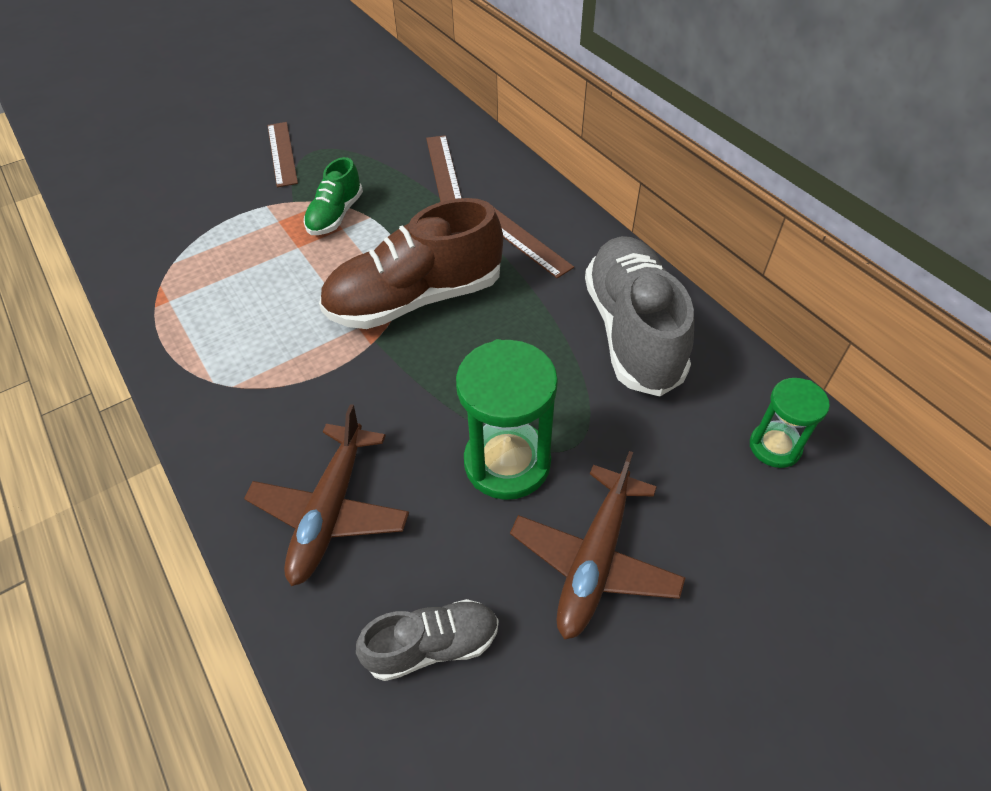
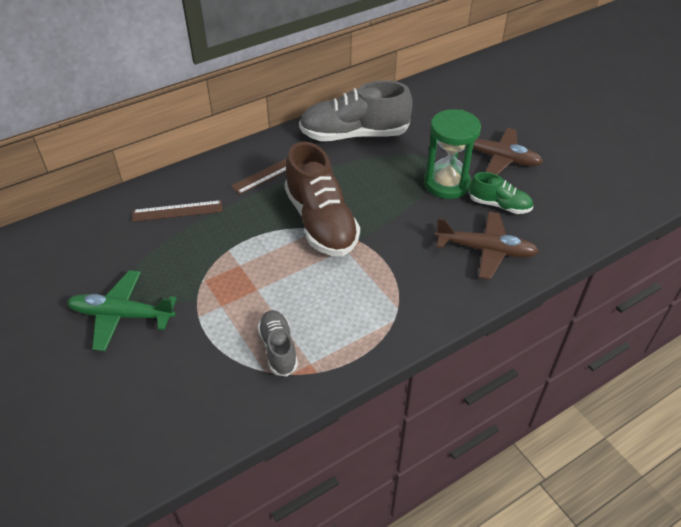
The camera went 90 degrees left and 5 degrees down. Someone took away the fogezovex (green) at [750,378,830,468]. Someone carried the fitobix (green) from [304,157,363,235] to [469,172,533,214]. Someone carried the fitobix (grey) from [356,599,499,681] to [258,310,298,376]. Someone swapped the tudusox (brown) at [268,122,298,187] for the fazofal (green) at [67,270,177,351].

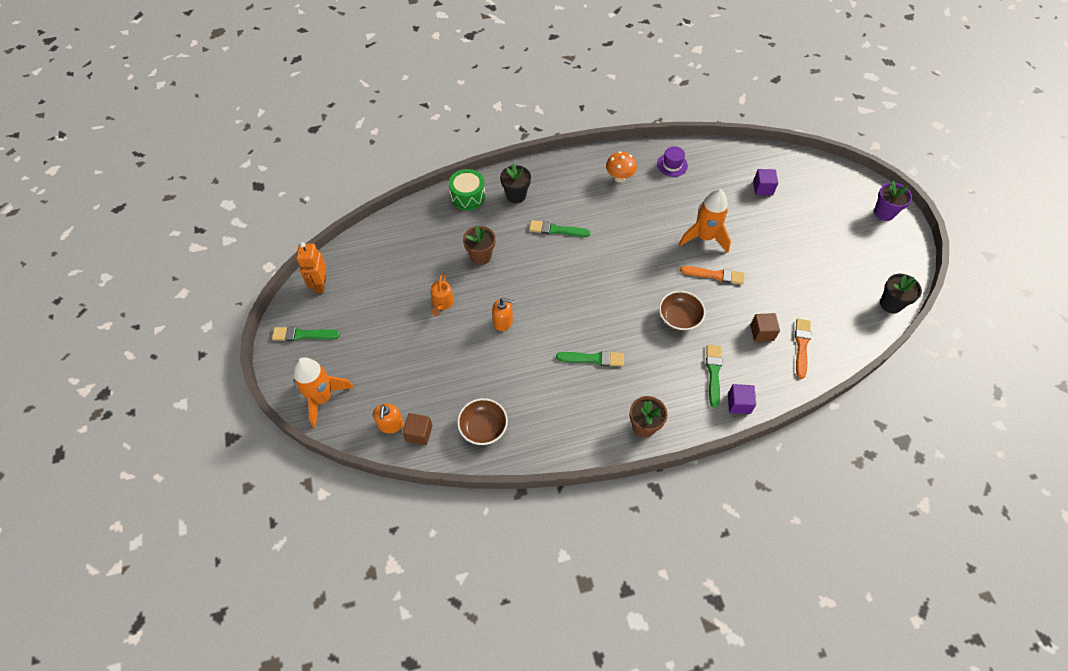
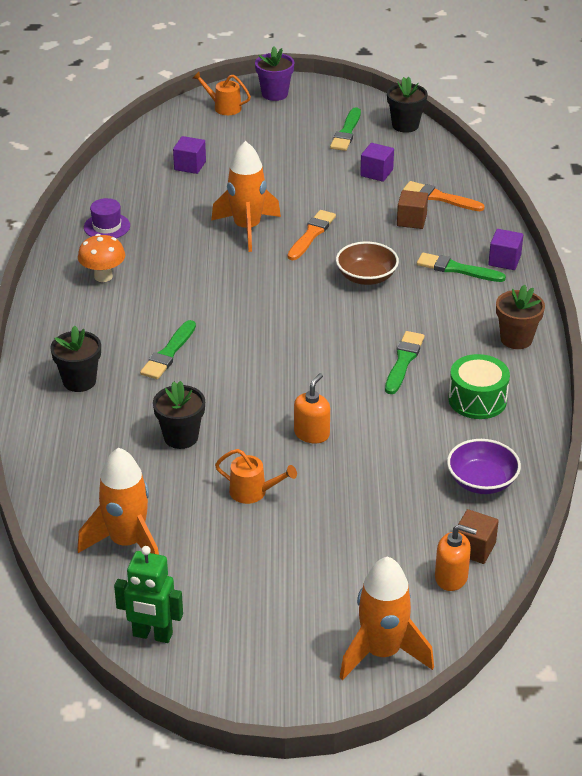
The camera went 75 degrees left and 20 degrees down. Someone put down the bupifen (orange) at [77,448,159,555]. Someone put down the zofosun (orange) at [192,72,251,115]. Someone put down the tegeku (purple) at [360,143,394,182]. Someone carried the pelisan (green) from [272,327,340,341] to [330,107,361,151]. Someone carried the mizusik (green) from [449,169,486,210] to [448,354,510,419]. Someone repainted the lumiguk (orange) at [296,242,326,294], which became the lumiguk (green) at [114,546,183,643]. Someone repainted the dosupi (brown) at [457,398,508,445], which became the dosupi (purple) at [447,439,521,494]. Someone repainted the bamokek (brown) at [463,226,496,265], which became the bamokek (black) at [153,381,205,449].

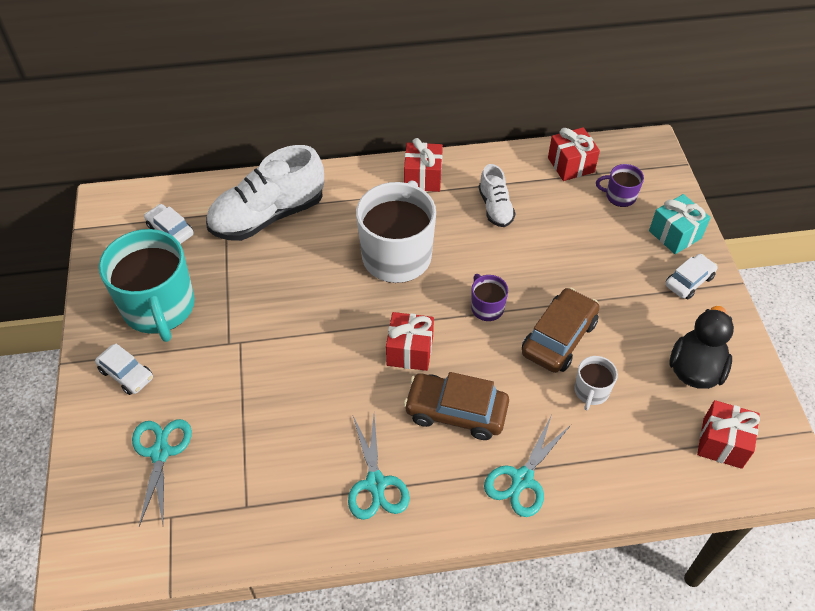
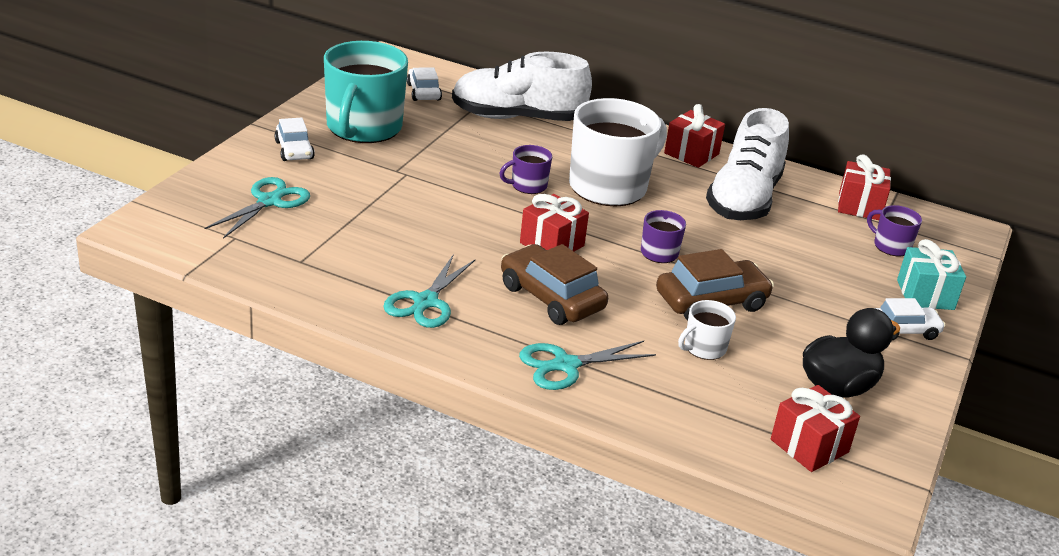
The camera went 30 degrees right and 20 degrees down. Someone put down the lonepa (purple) at [500,145,552,194]. Someone scaled the fitobix (white) at [479,164,516,227] by 1.92.

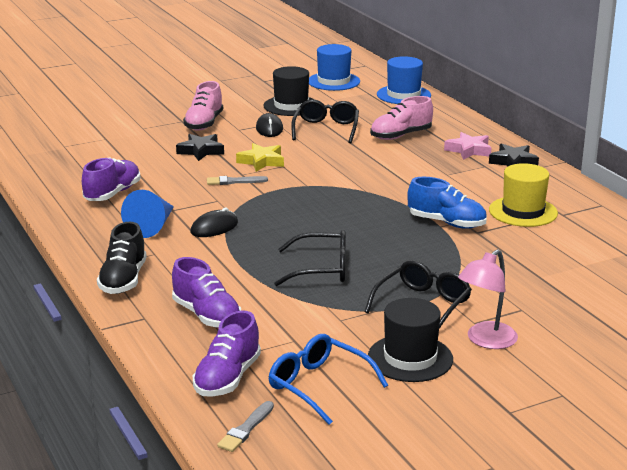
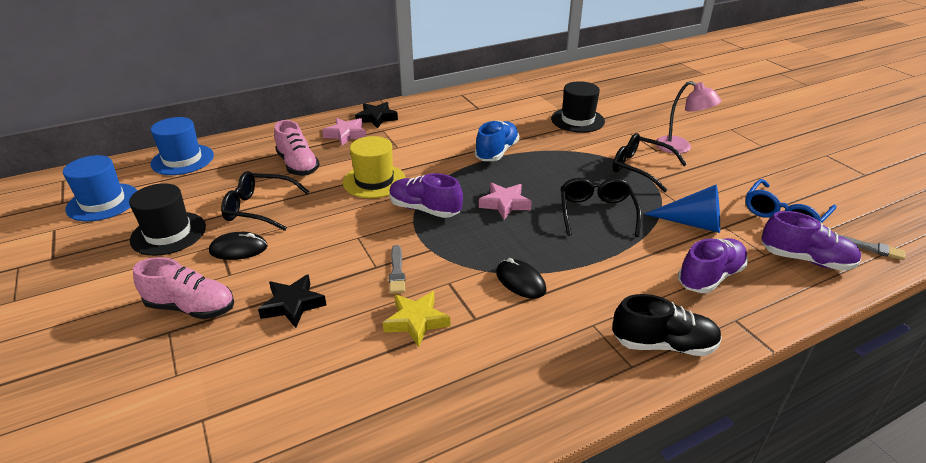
The camera went 90 degrees left and 10 degrees up. Someone put down the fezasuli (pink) at [479,183,532,220]. Someone carried the fitobix (purple) from [82,158,141,201] to [389,173,463,218]. Someone carried the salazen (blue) from [121,190,174,238] to [644,185,720,233]. Someone carried the fezasuli (yellow) from [236,143,284,172] to [383,291,450,347]. Someone carried the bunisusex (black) from [368,298,453,382] to [551,81,605,133]. Someone carried the bunisusex (yellow) from [489,163,558,227] to [343,136,406,198].

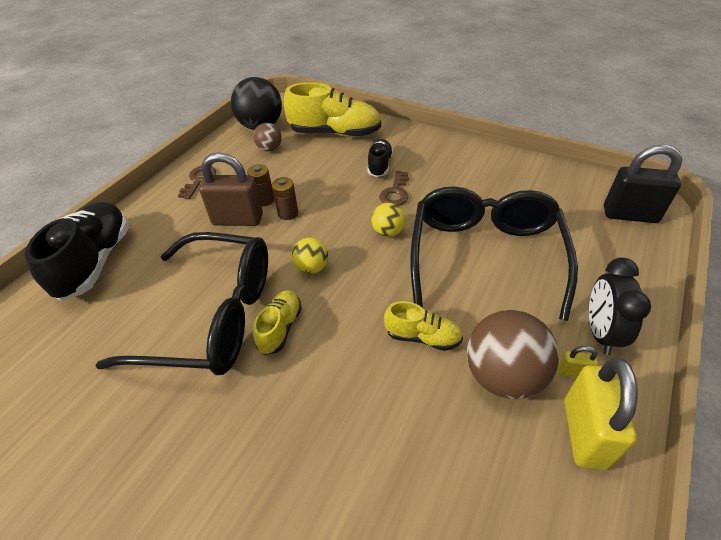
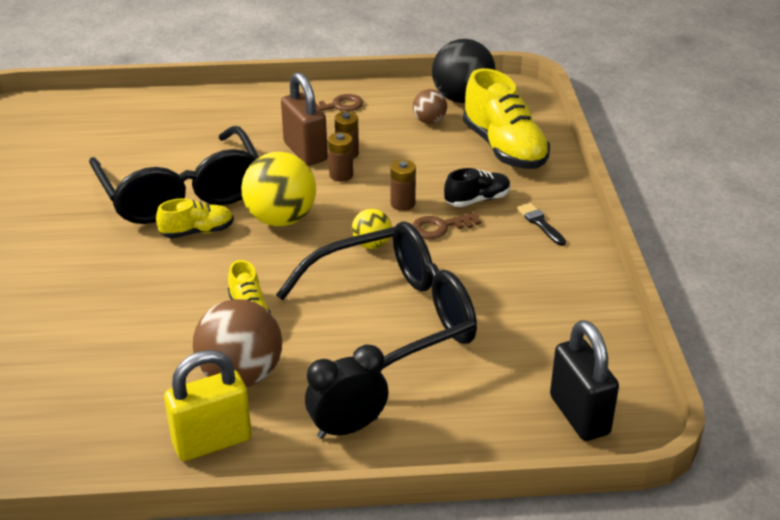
The camera went 55 degrees right and 10 degrees down. Someone took away the fitobix (black) at [25,202,129,301]. Someone took away the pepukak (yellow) at [559,346,598,378]. Someone put down the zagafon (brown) at [391,160,416,211]. Someone put down the pelisan (black) at [517,203,566,246]. Someone scaled the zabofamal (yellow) at [292,238,328,274] by 1.89.

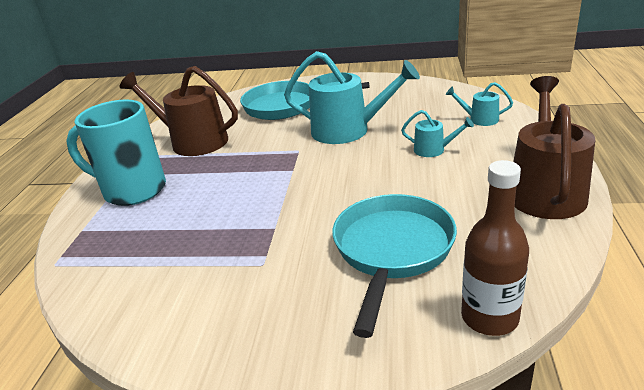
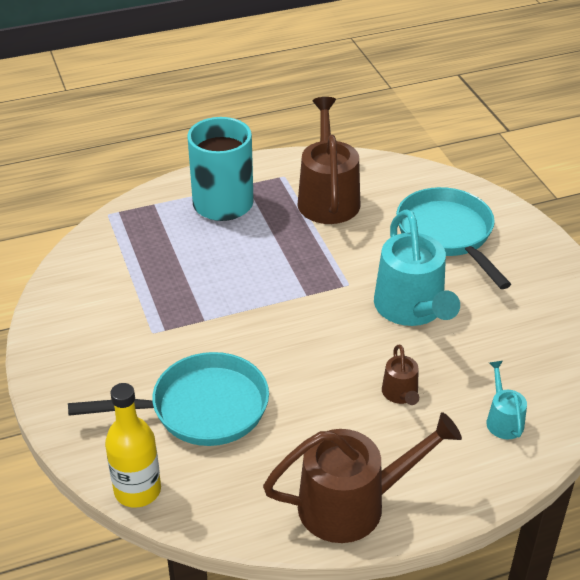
The camera went 60 degrees right and 10 degrees up. Someone repainted the zofosun (turquoise) at [401,110,474,157], which became the zofosun (brown) at [382,345,419,405]. Someone repainted the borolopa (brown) at [461,160,529,336], which became the borolopa (yellow) at [105,383,161,508].

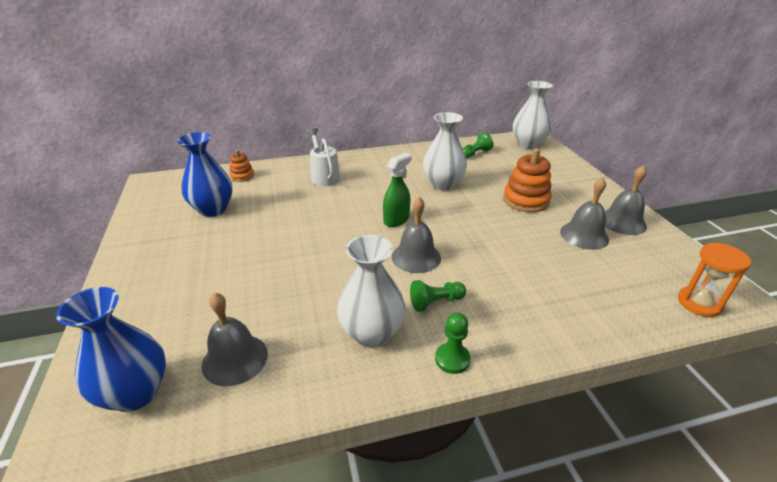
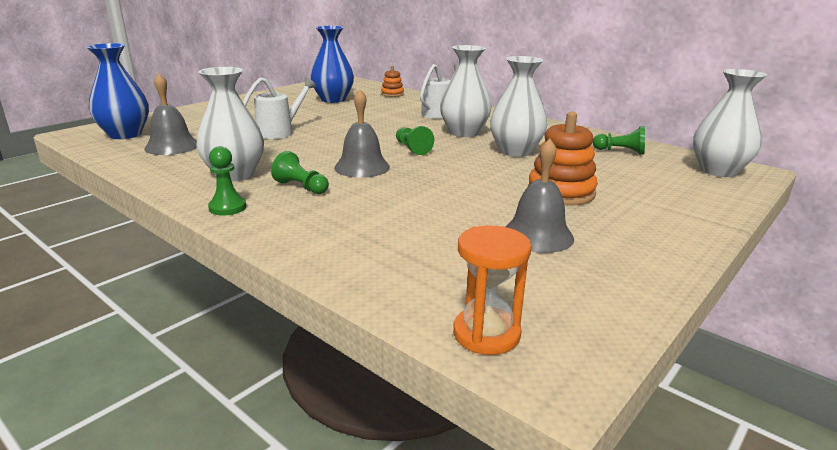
The camera went 55 degrees right and 10 degrees down. Someone took away the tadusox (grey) at [605,165,647,235]. Someone put down the zofosun (white) at [243,77,317,139]. Someone put down the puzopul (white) at [440,45,492,137]. Someone swapped the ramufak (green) at [383,153,412,227] for the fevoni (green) at [396,126,434,155].

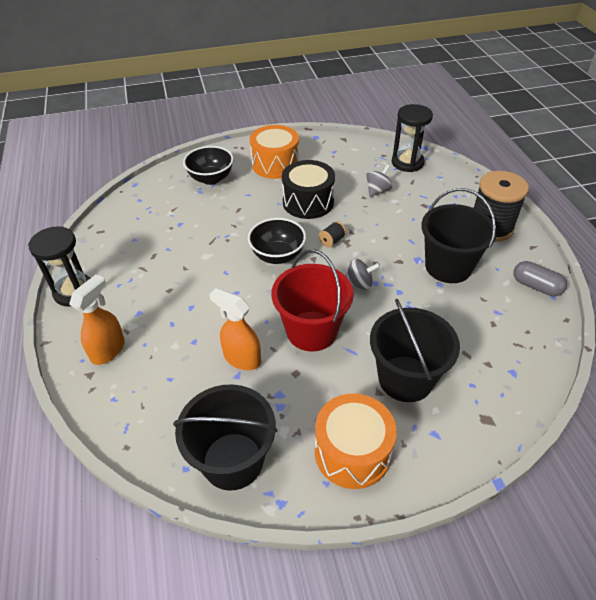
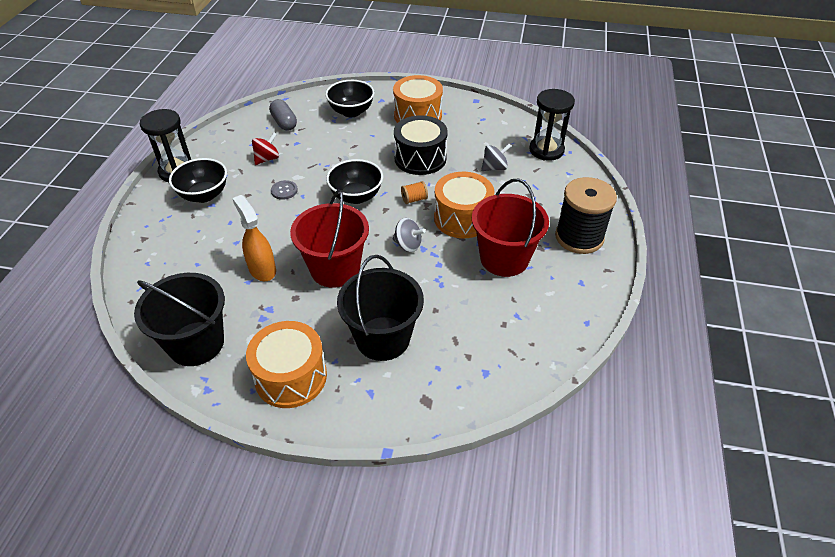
The camera went 25 degrees right and 0 degrees up. Someone took away the ramufak (orange) at [69,274,125,365]. Someone put down the dosupi (black) at [169,158,227,203]. Someone put down the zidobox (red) at [252,132,279,165]. Someone put down the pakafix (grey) at [271,180,298,200]. Someone put down the mizusik (orange) at [434,172,495,238]. Someone carried the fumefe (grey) from [514,261,567,296] to [269,99,297,131]. Someone repainted the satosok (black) at [319,221,347,248], which became the satosok (orange) at [401,181,428,204]. Someone repainted the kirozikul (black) at [421,188,497,283], which became the kirozikul (red) at [472,179,549,277].

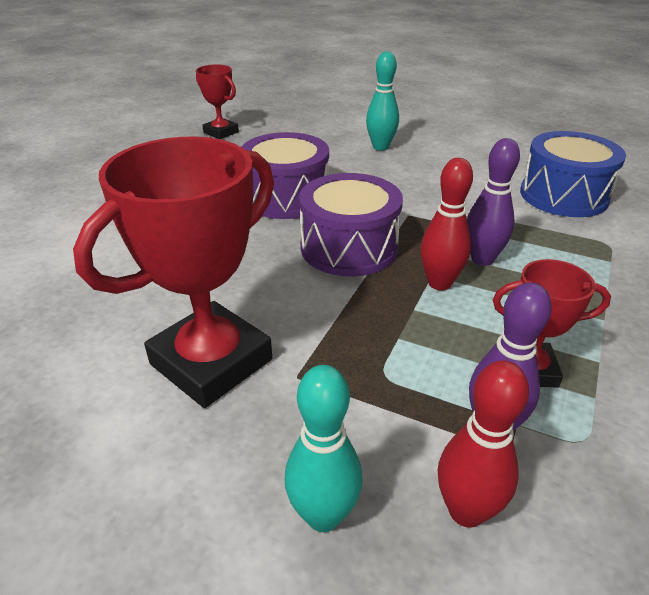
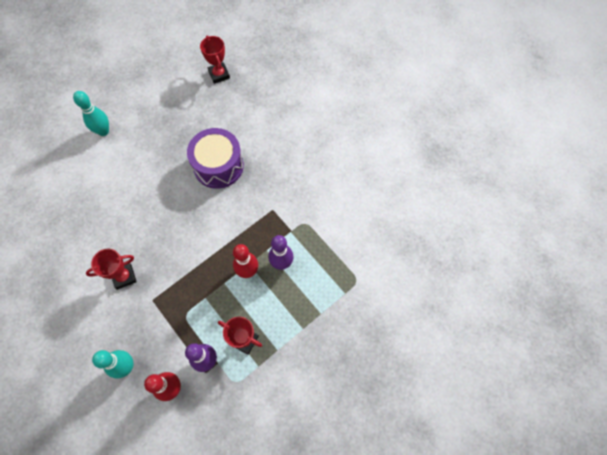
The camera went 25 degrees right and 30 degrees up. Someone took away the mizusik (purple) at [299,173,403,277]. Someone took away the mizusik (blue) at [520,131,626,217]. Someone carried the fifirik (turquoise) from [366,51,399,151] to [73,91,109,136]. Someone scaled the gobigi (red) at [73,136,274,408] by 0.53.

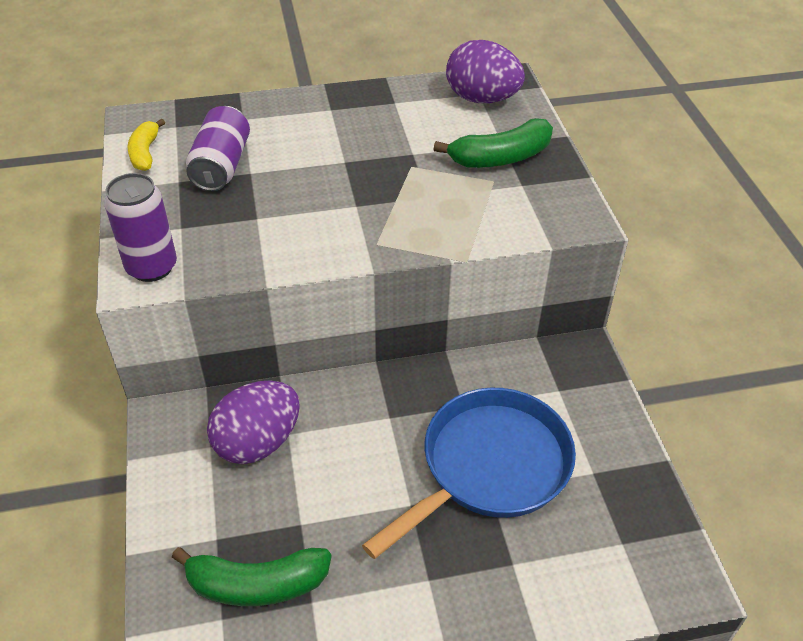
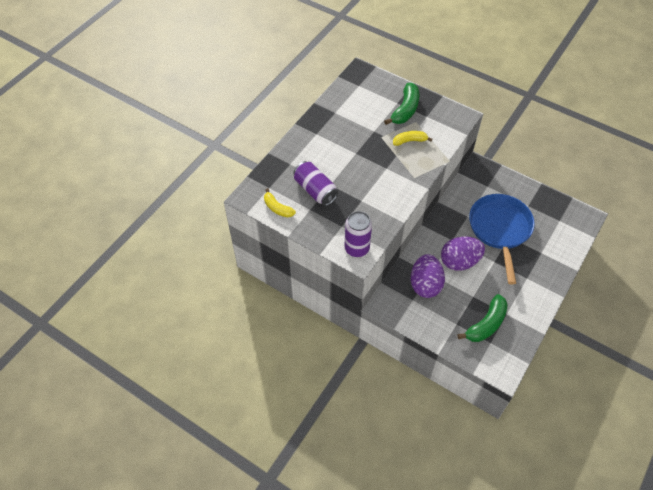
The camera went 45 degrees left and 10 degrees up. Someone put down the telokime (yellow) at [393,131,432,146]. Someone carried the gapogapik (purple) from [446,40,525,103] to [441,237,485,271].

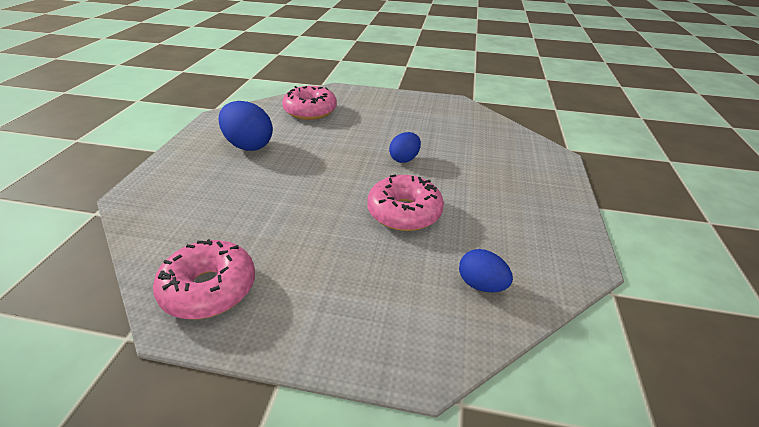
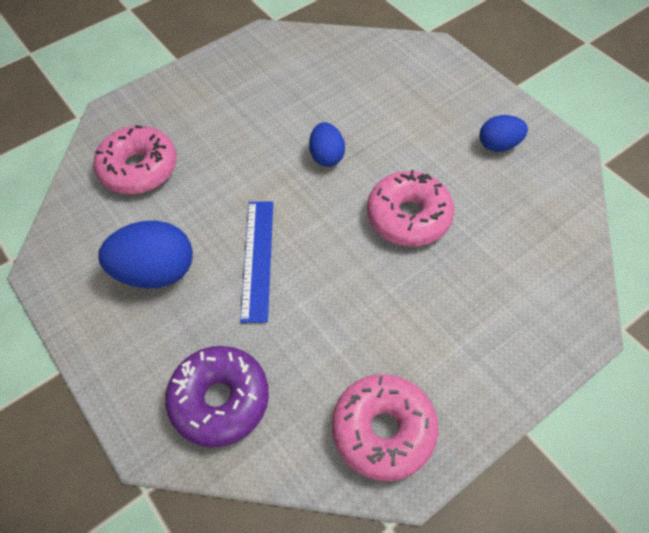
The camera went 45 degrees left and 20 degrees up. Someone put down the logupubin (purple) at [165,346,269,447]. Someone put down the tudusox (blue) at [240,201,273,323]. Someone carried the gapogapik (blue) from [459,249,513,292] to [479,115,528,152].

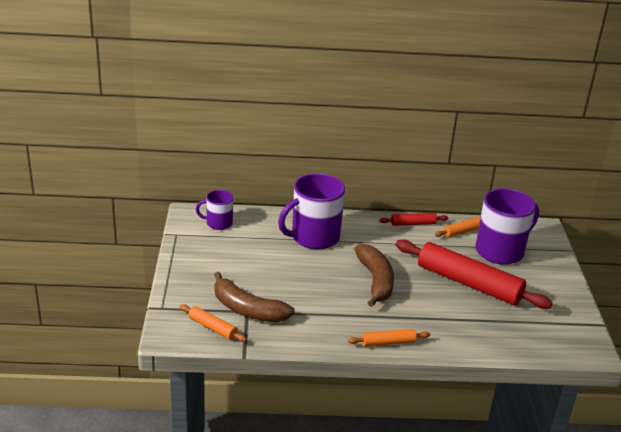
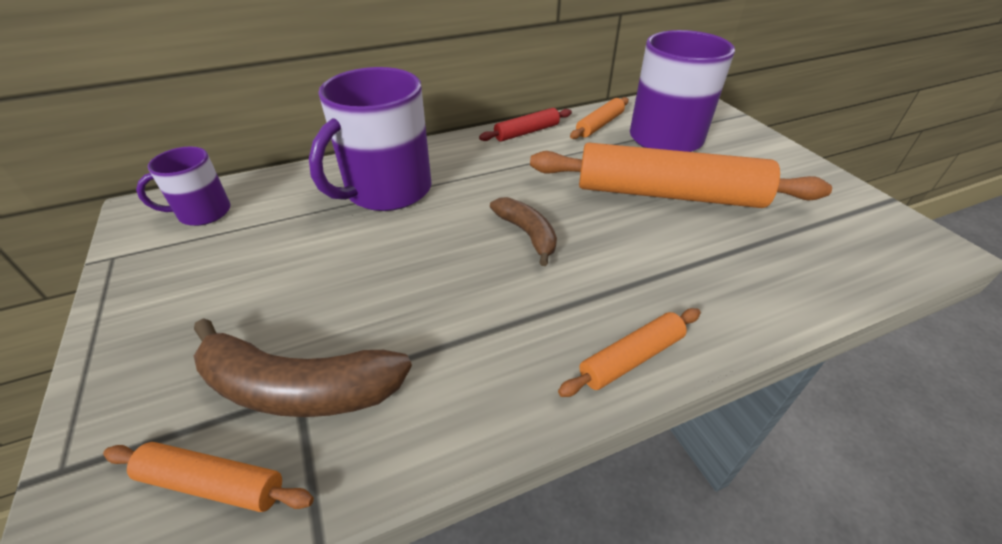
The camera went 20 degrees left and 10 degrees up. Someone repainted the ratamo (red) at [396,240,553,309], which became the ratamo (orange) at [530,143,832,208]. Someone scaled the telokime (brown) at [354,244,394,307] by 0.61.

